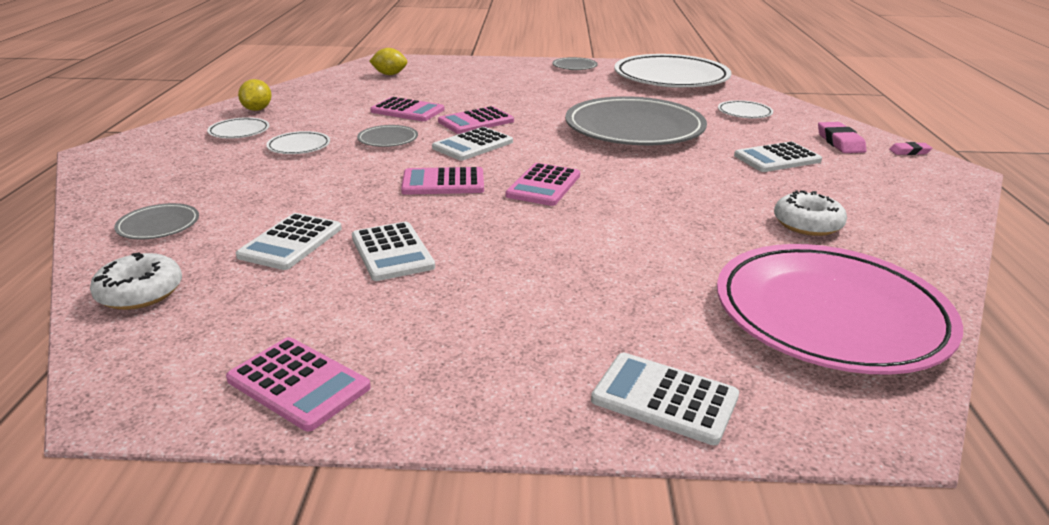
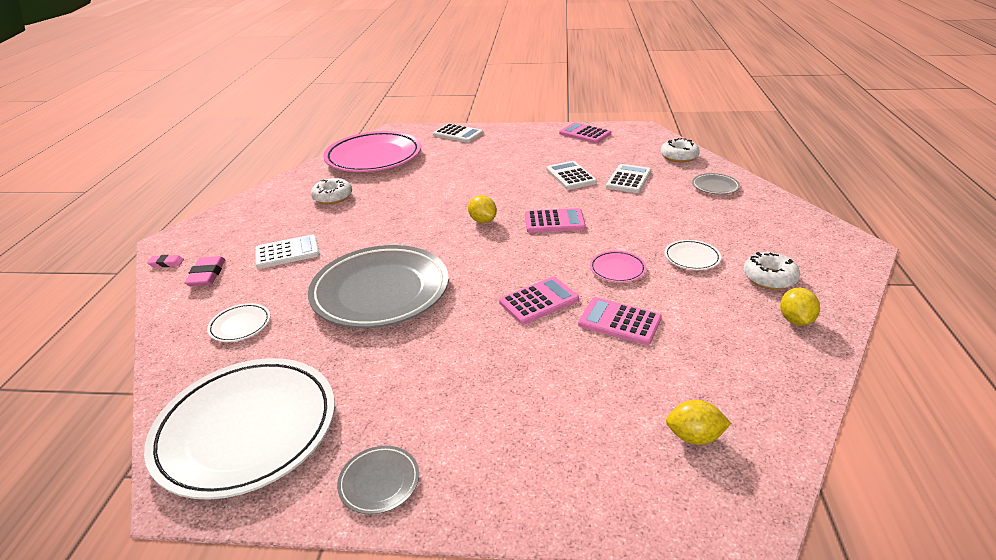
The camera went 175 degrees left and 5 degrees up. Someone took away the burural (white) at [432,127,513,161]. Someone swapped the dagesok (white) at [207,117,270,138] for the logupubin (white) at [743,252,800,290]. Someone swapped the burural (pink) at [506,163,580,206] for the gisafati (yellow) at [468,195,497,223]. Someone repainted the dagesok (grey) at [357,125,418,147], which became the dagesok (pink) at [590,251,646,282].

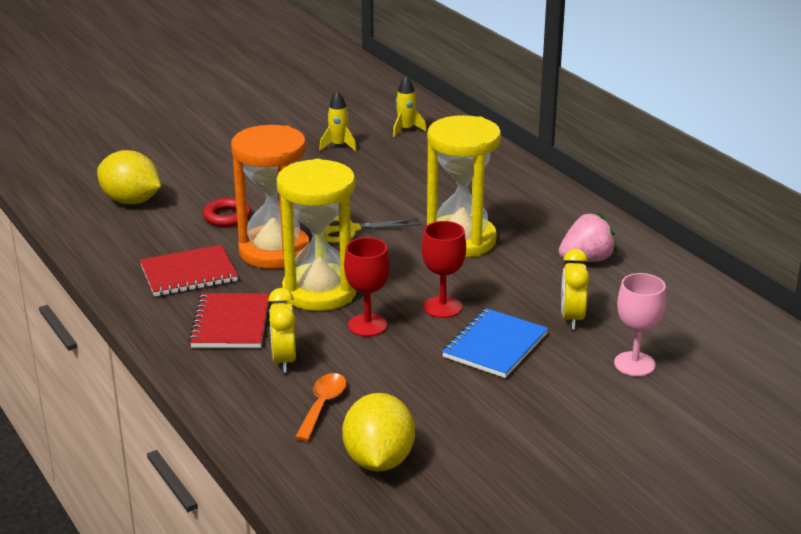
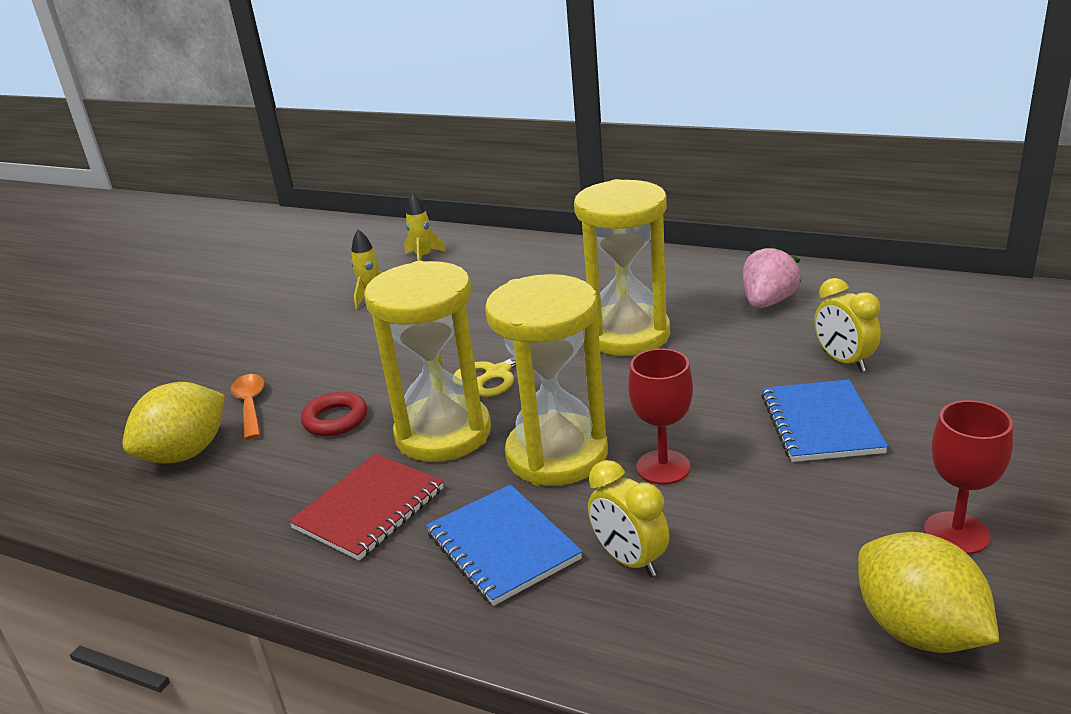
The camera went 30 degrees left and 0 degrees up. Someone took away the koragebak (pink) at [614,273,666,376]. Someone carried the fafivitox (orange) from [295,373,347,441] to [231,374,265,440]. Someone carried the koragebak (red) from [422,221,466,318] to [924,400,1013,555]. Someone repainted the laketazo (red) at [189,293,270,348], which became the laketazo (blue) at [426,484,583,606]. Someone repainted the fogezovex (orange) at [231,125,310,269], which became the fogezovex (yellow) at [364,261,491,462]. Someone rotated the gisafati (yellow) at [97,150,161,204] by 45 degrees counterclockwise.

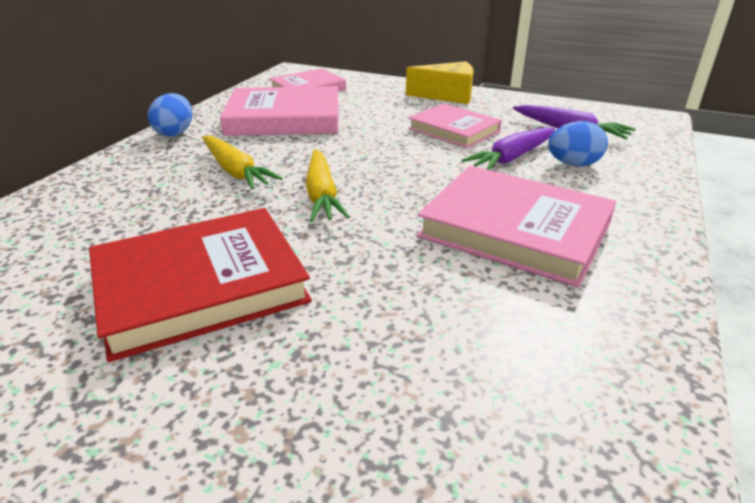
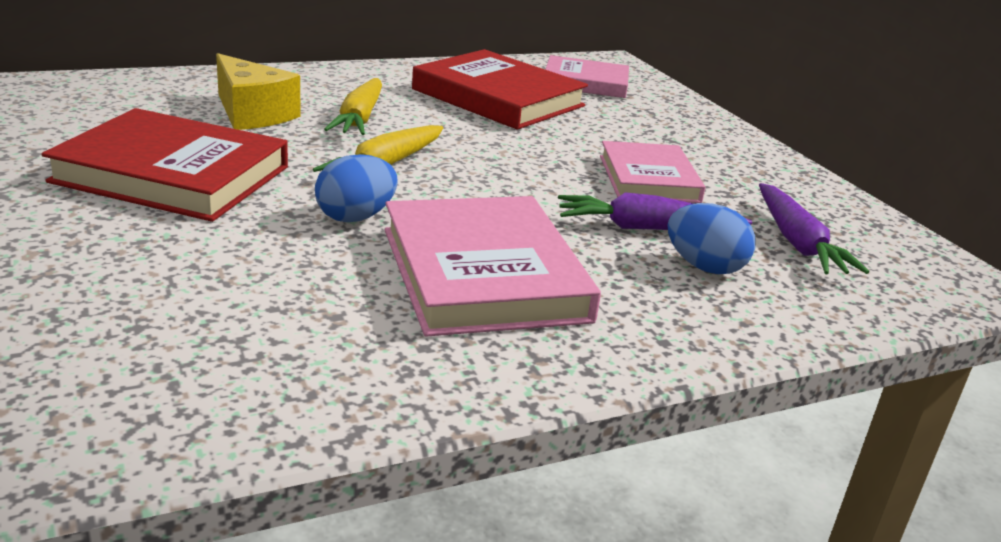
The camera went 40 degrees right and 5 degrees down. Someone carried the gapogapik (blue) from [148,93,192,137] to [315,154,398,222]. Someone carried the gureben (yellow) from [406,61,474,104] to [216,53,301,130]. Someone repainted the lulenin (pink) at [220,86,339,136], which became the lulenin (red) at [412,49,588,129].

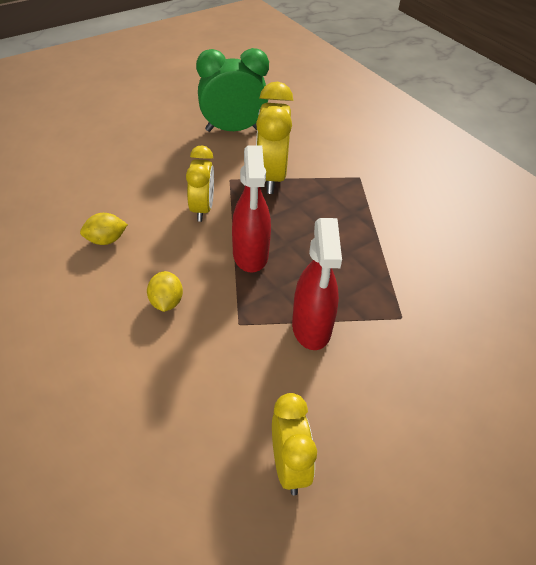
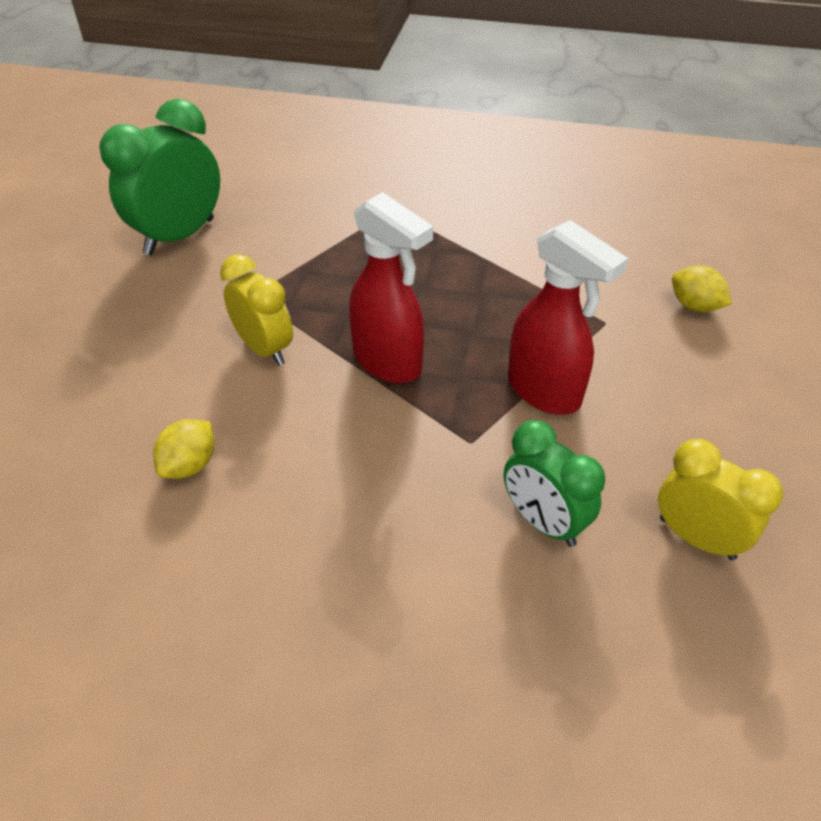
The camera went 40 degrees left and 0 degrees up. Someone took away the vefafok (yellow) at [256,82,293,194]. Someone put down the vefafok (green) at [504,420,605,547]. Someone carried the gisafati (yellow) from [147,271,183,312] to [672,266,732,312].

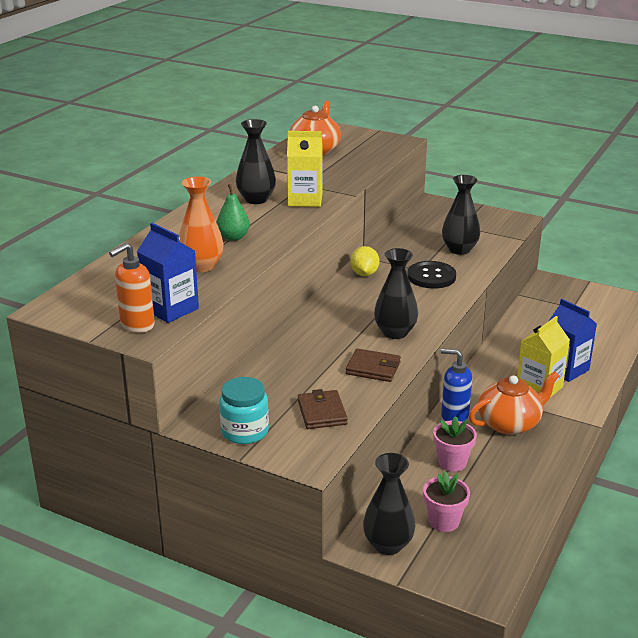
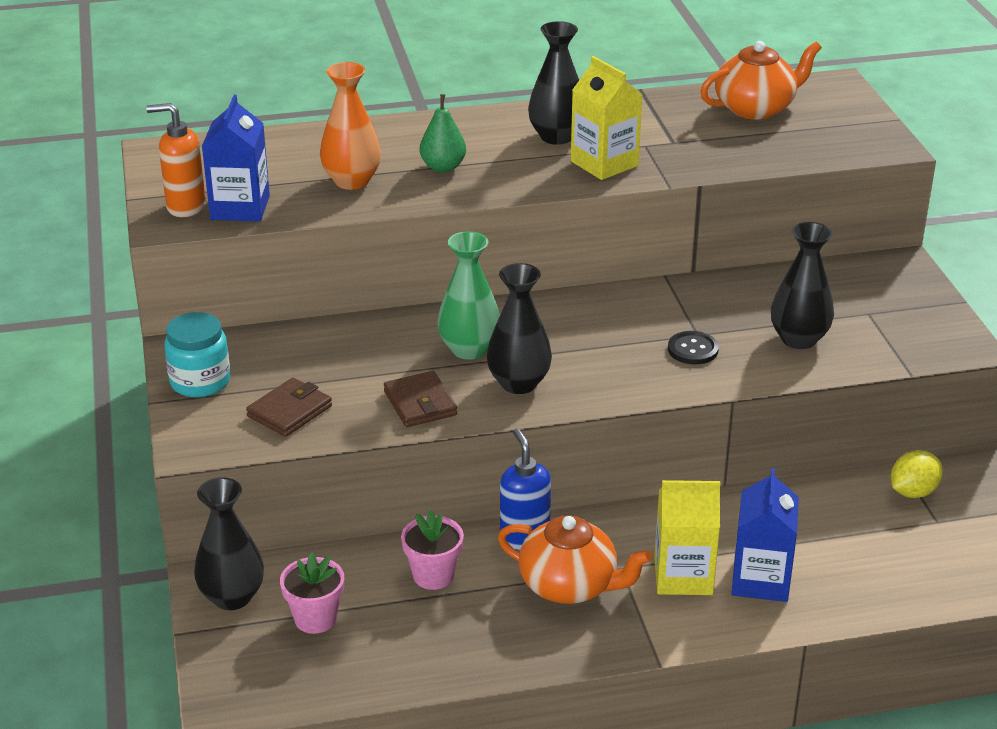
The camera went 50 degrees right and 5 degrees up. Someone put down the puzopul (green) at [437,231,500,360]. Someone carried the gisafati (yellow) from [350,246,379,276] to [891,450,943,498]. Someone scaled the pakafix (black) at [407,261,456,289] by 0.66.

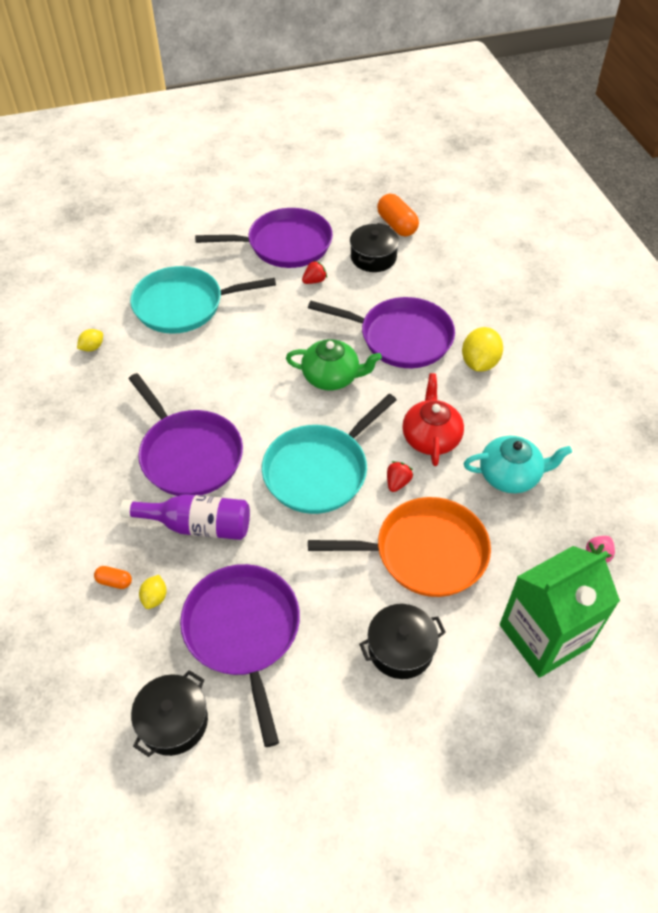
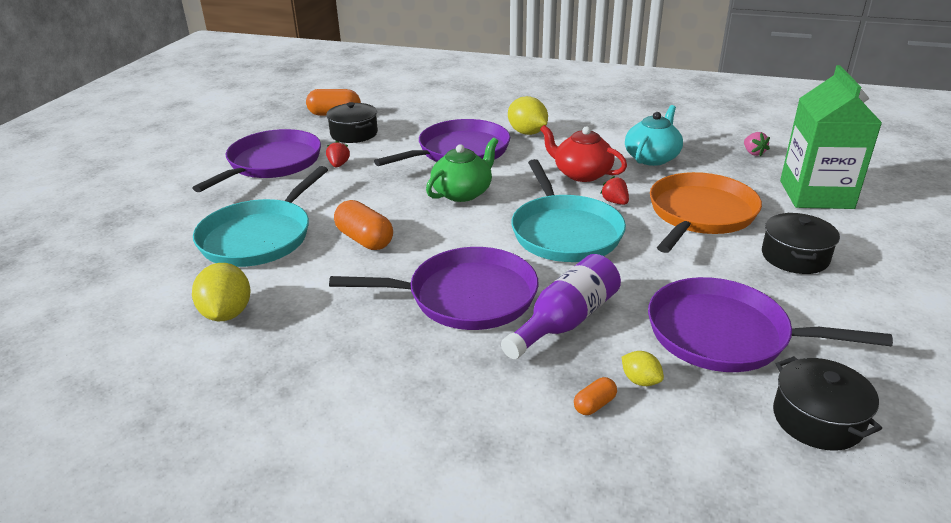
The camera went 55 degrees left and 20 degrees down. Someone put down the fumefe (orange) at [334,200,393,250]. Someone scaled the gisafati (yellow) at [77,329,103,352] by 1.85.

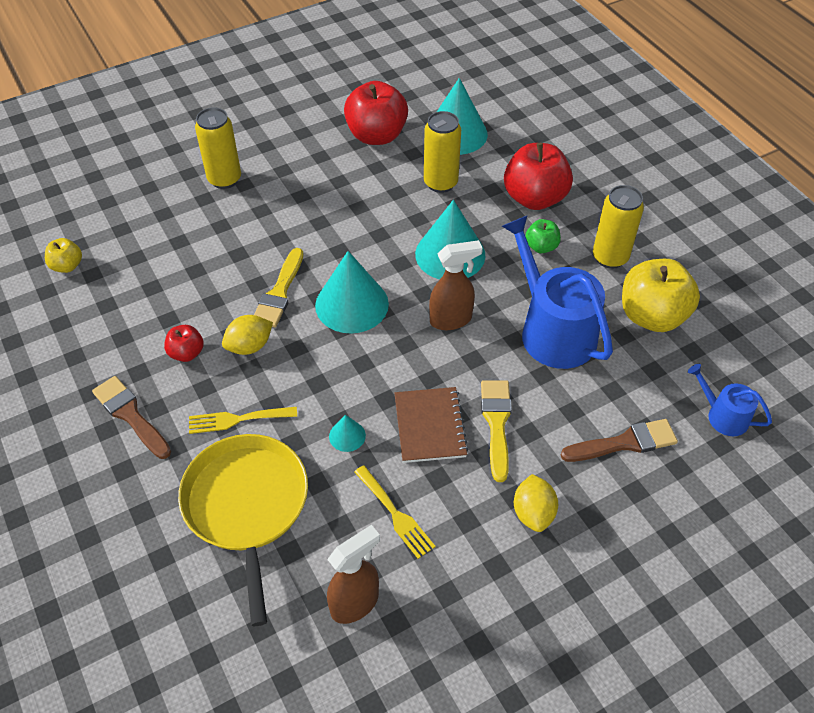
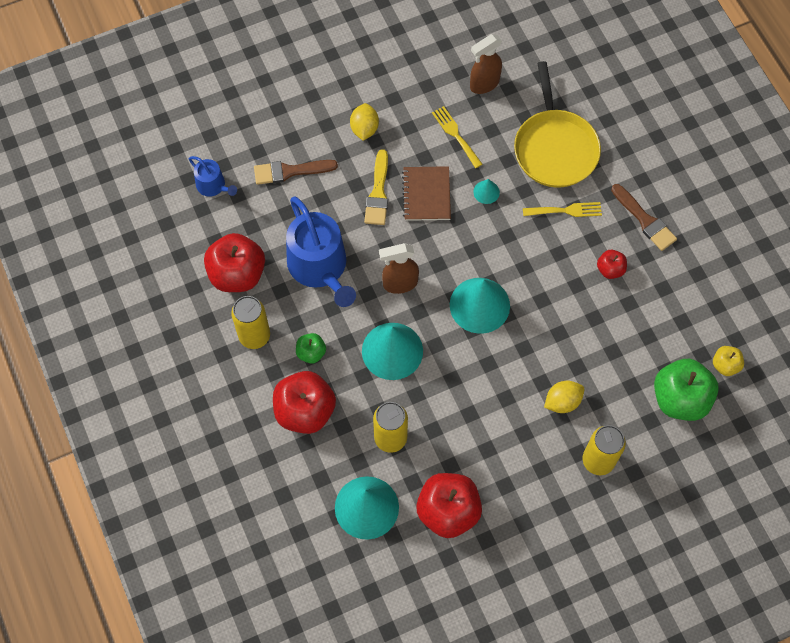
The camera went 175 degrees left and 15 degrees up. Someone took away the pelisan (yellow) at [254,248,303,328]. Someone put down the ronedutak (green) at [654,359,719,421]. Someone carried the gisafati (yellow) from [222,315,273,355] to [544,381,585,413]. Someone repainted the ronedutak (yellow) at [622,259,700,332], which became the ronedutak (red) at [204,233,265,292].

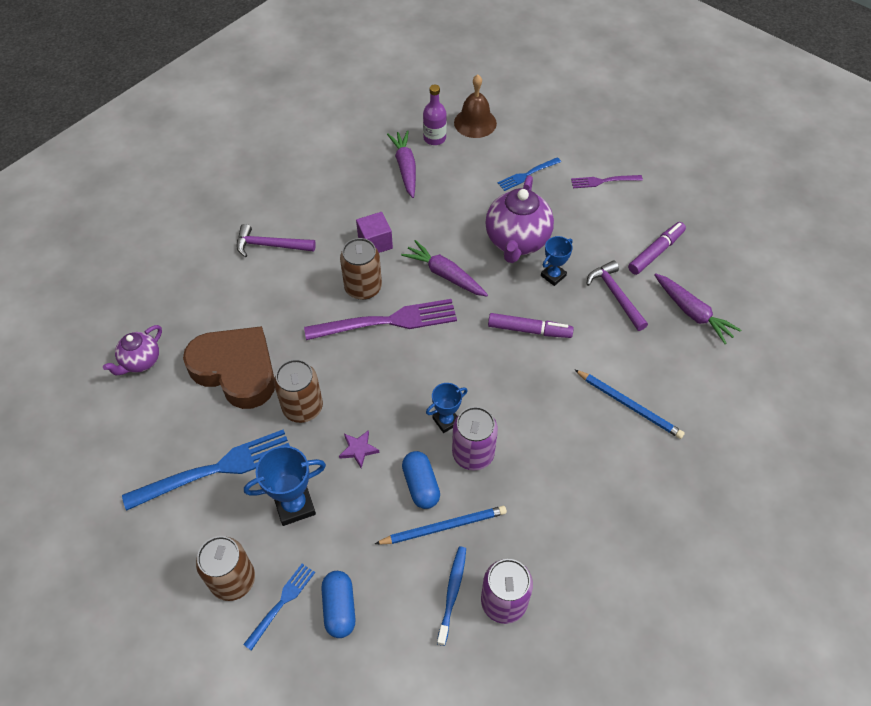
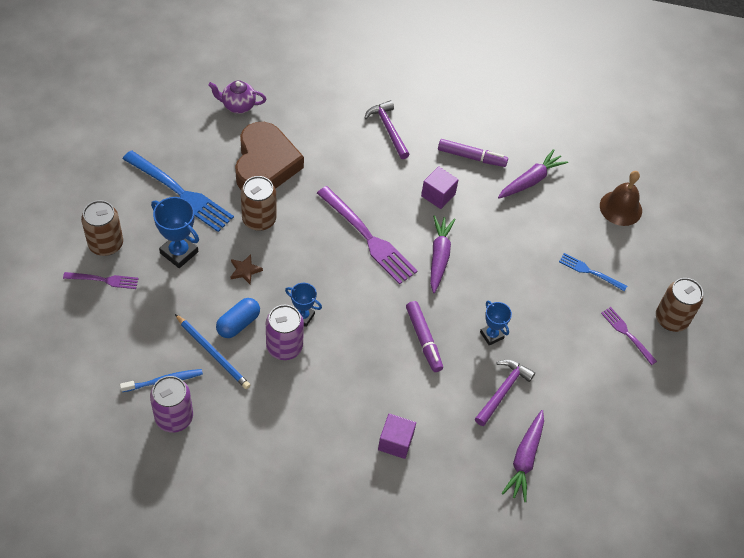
The camera went 55 degrees right and 0 degrees up. Someone took away the fumefe (blue) at [321,571,356,638]. Someone took away the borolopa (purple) at [423,85,447,145]. Someone took away the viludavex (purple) at [485,175,554,263]. Someone carried the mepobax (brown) from [340,238,382,300] to [656,278,703,332]. Someone carried the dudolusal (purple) from [628,222,686,275] to [438,139,508,167]. Someone swapped the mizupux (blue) at [575,370,685,439] for the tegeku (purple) at [378,414,416,459]. Someone repainted the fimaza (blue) at [243,564,315,651], which became the fimaza (purple) at [63,272,139,289]. Someone repainted the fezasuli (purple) at [339,430,379,468], which became the fezasuli (brown) at [231,254,263,284]. Someone rotated the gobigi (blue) at [541,236,573,286] by 45 degrees clockwise.

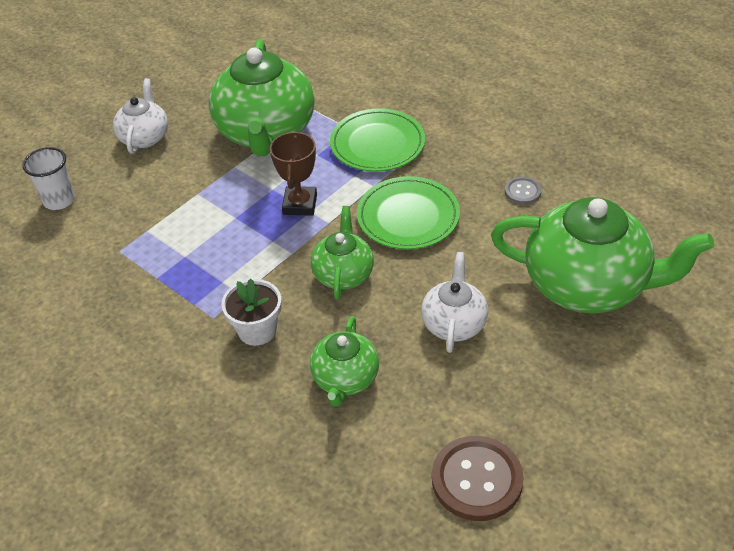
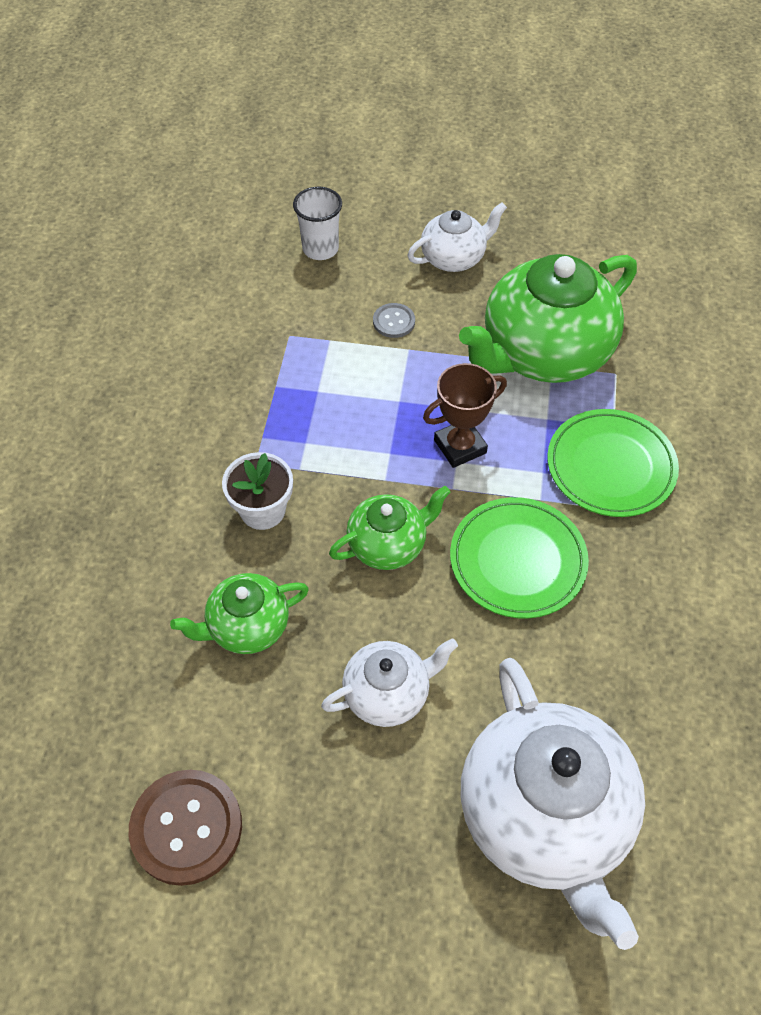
The camera went 55 degrees right and 10 degrees up. Someone carried the pakafix (grey) from [505,177,541,204] to [373,303,415,338]. Someone repainted the viludavex (green) at [491,197,714,313], which became the viludavex (white) at [461,658,645,950].

